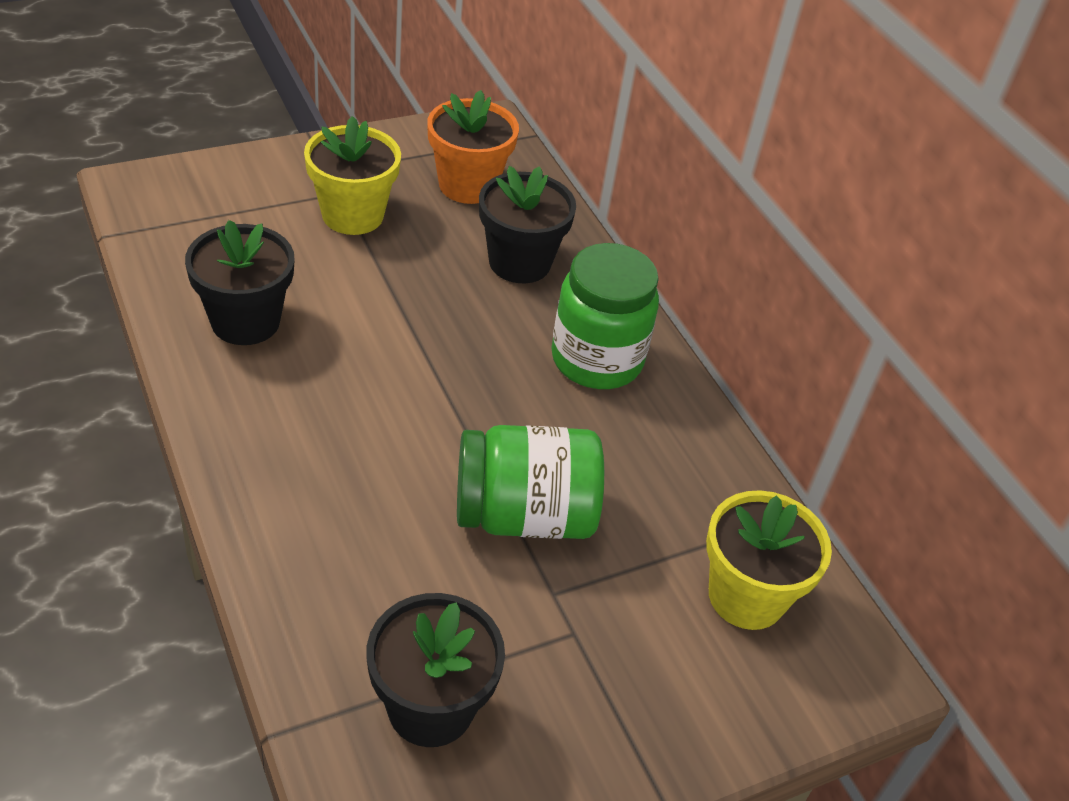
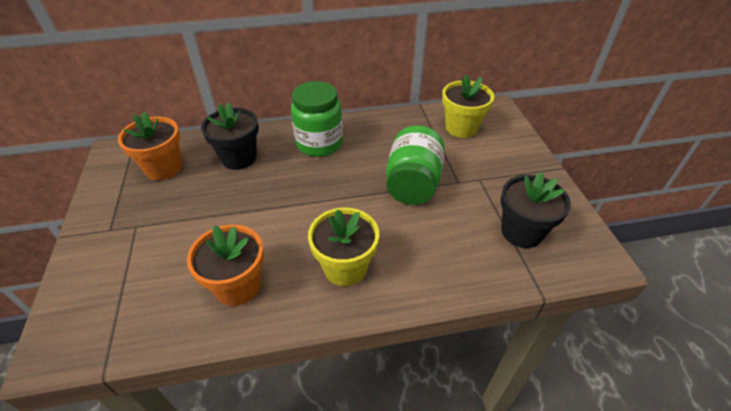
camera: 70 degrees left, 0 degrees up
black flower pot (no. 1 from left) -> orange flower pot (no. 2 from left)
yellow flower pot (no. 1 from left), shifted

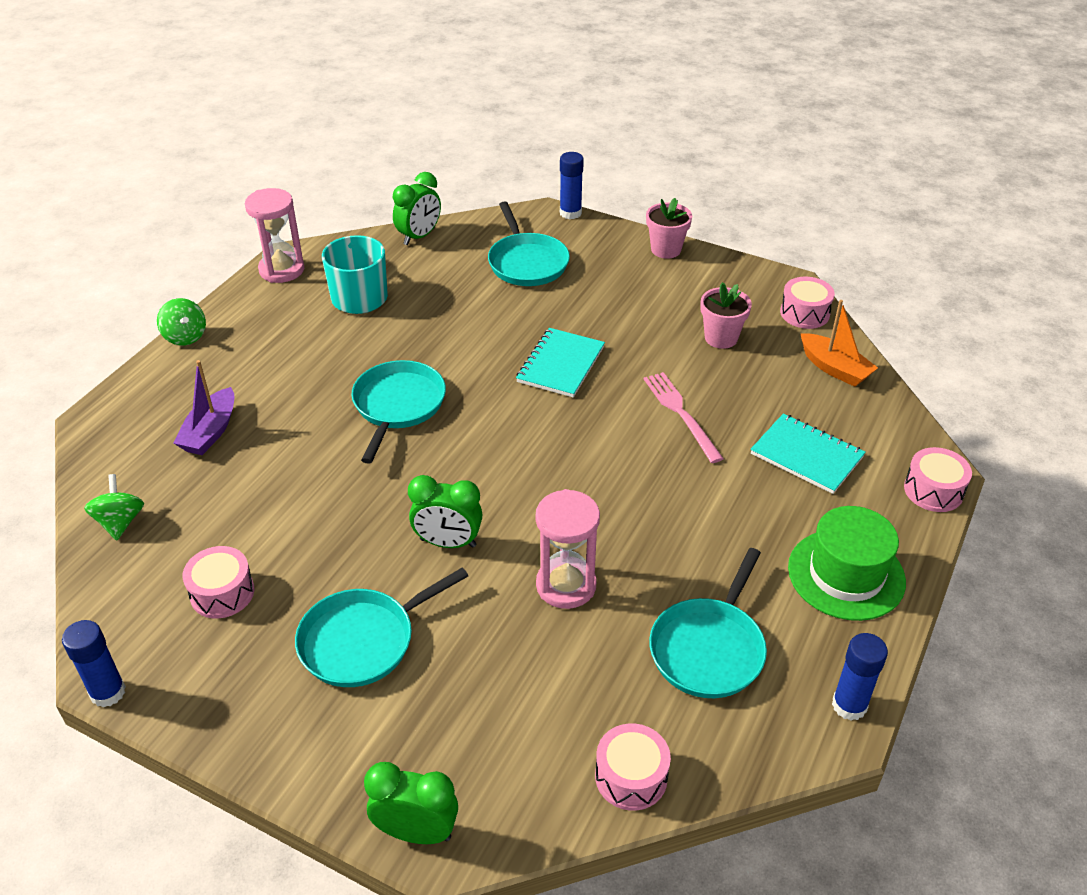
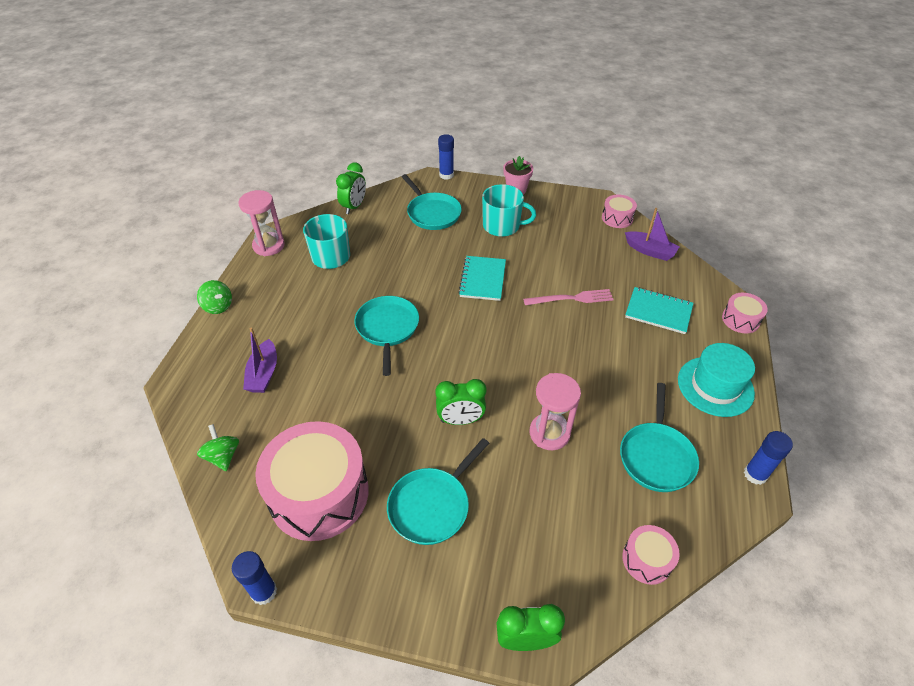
camera: 15 degrees left, 5 degrees up
pink drum (no. 1 from left), x2.17
pink fork, 120 degrees clockwise
pink flower pot (no. 2 from left) -> none
green hat -> turquoise hat
orange boat -> purple boat (no. 2 from left)
none -> turquoise mug (no. 2 from left)

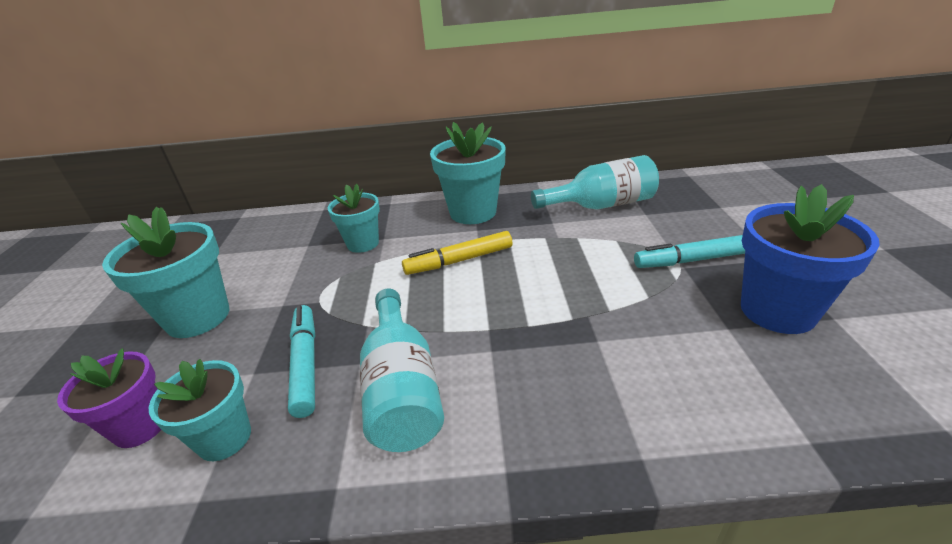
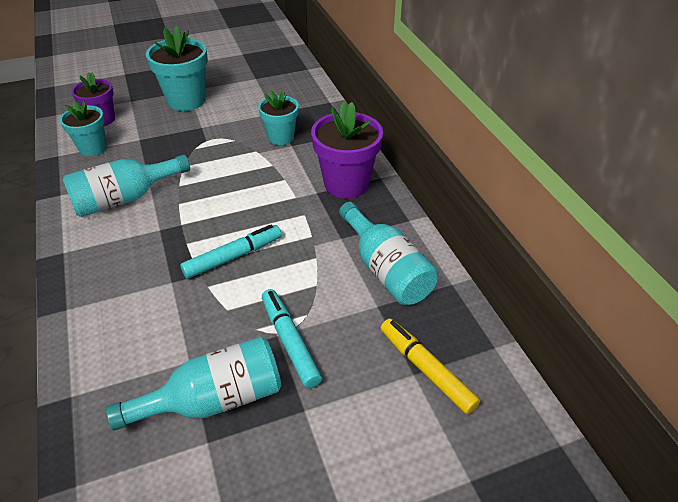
camera: 70 degrees right, 10 degrees up
turquoise marker (no. 1 from left), shifted
yellow marker, shifted
turquoise flower pot (no. 4 from left) -> purple flower pot (no. 2 from left)
blue flower pot -> turquoise bottle (no. 2 from left)

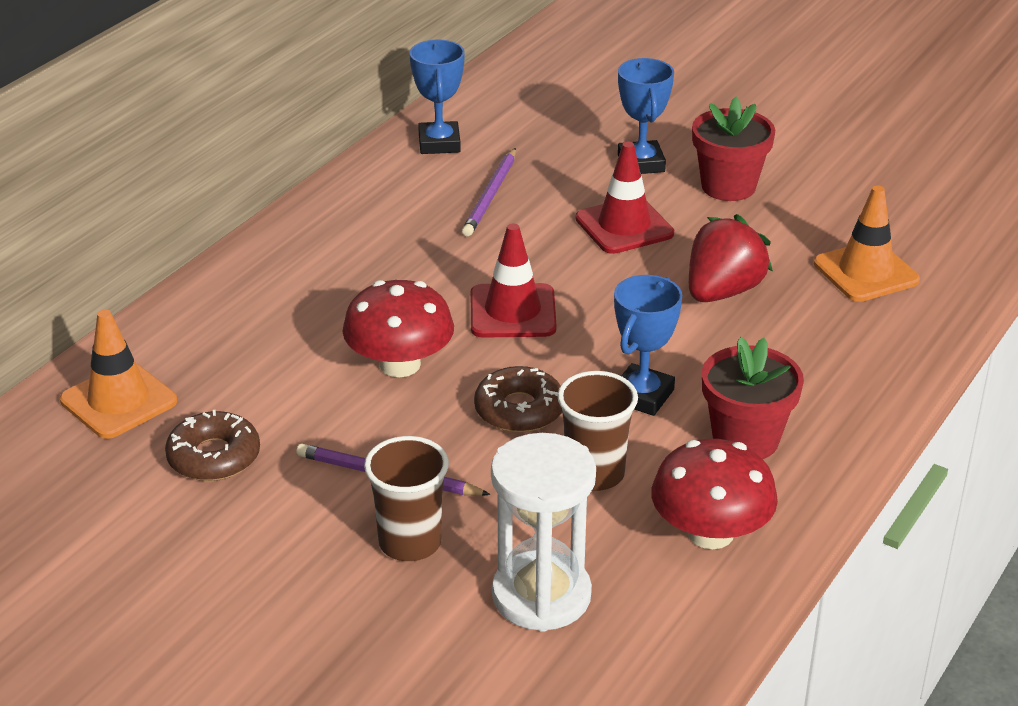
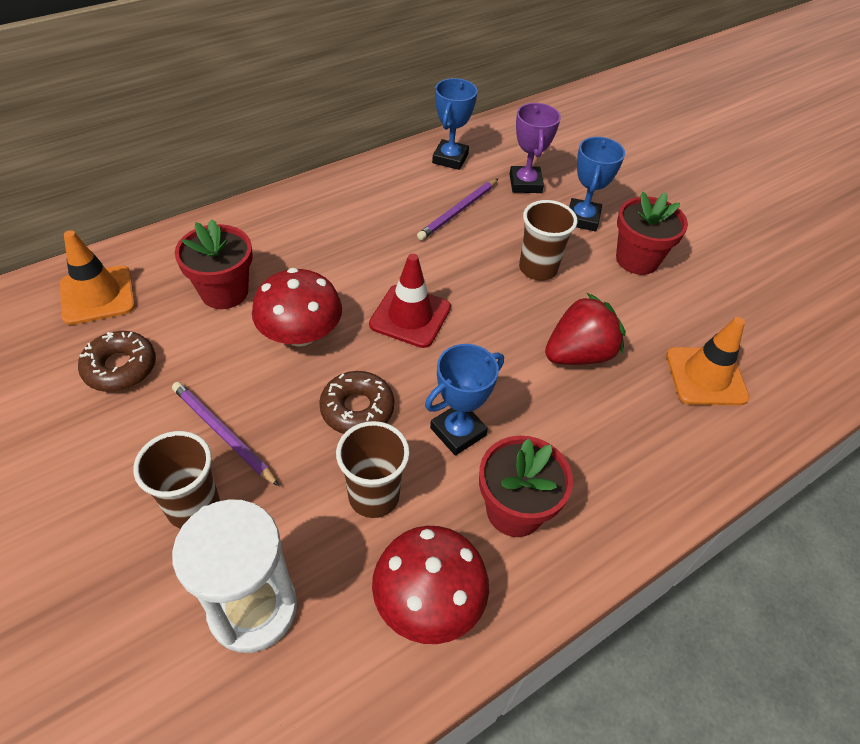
camera: 20 degrees right, 15 degrees up
red traffic cone (no. 2 from left) -> brown cup (no. 3 from left)
none -> red flower pot (no. 1 from left)
none -> purple trophy

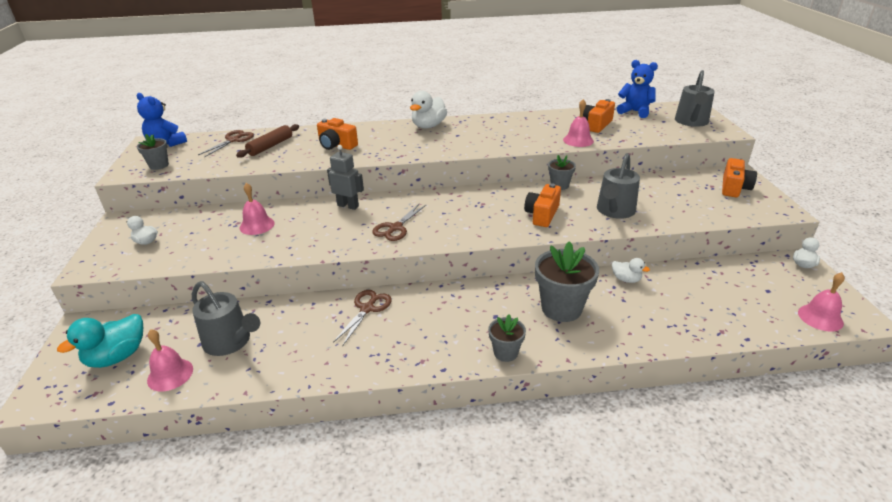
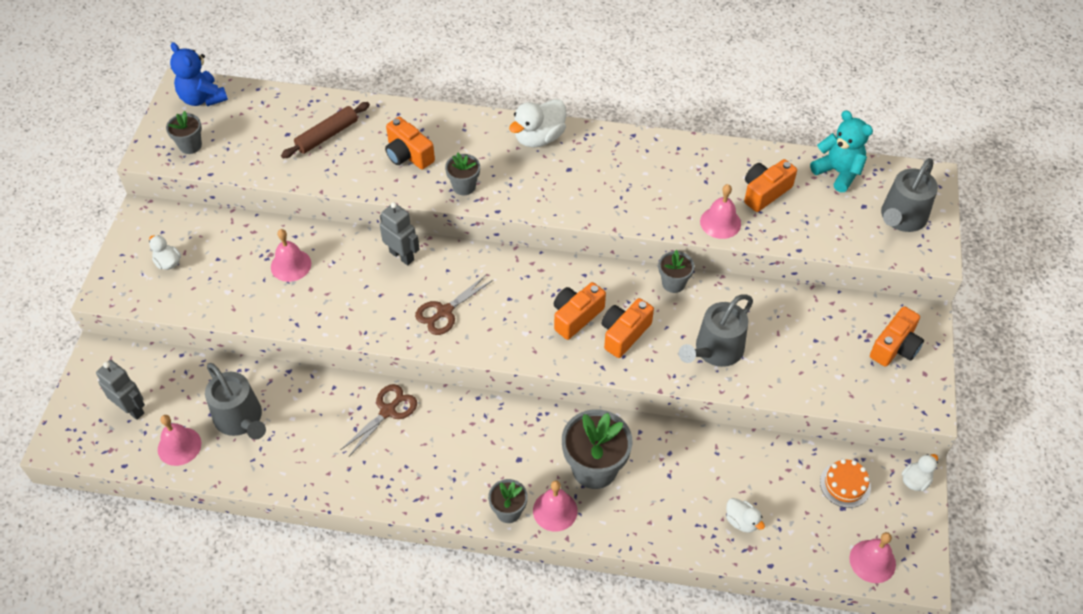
camera: 15 degrees right, 20 degrees up
turquoise duck -> grey robot (no. 1 from left)
brown scissors (no. 1 from left) -> none
white duck (no. 3 from left), shifted
blue teddy bear (no. 2 from left) -> turquoise teddy bear
none -> grey flower pot (no. 2 from left)
none -> pink bell (no. 3 from left)
none -> orange camera (no. 2 from left)
none -> orange cake

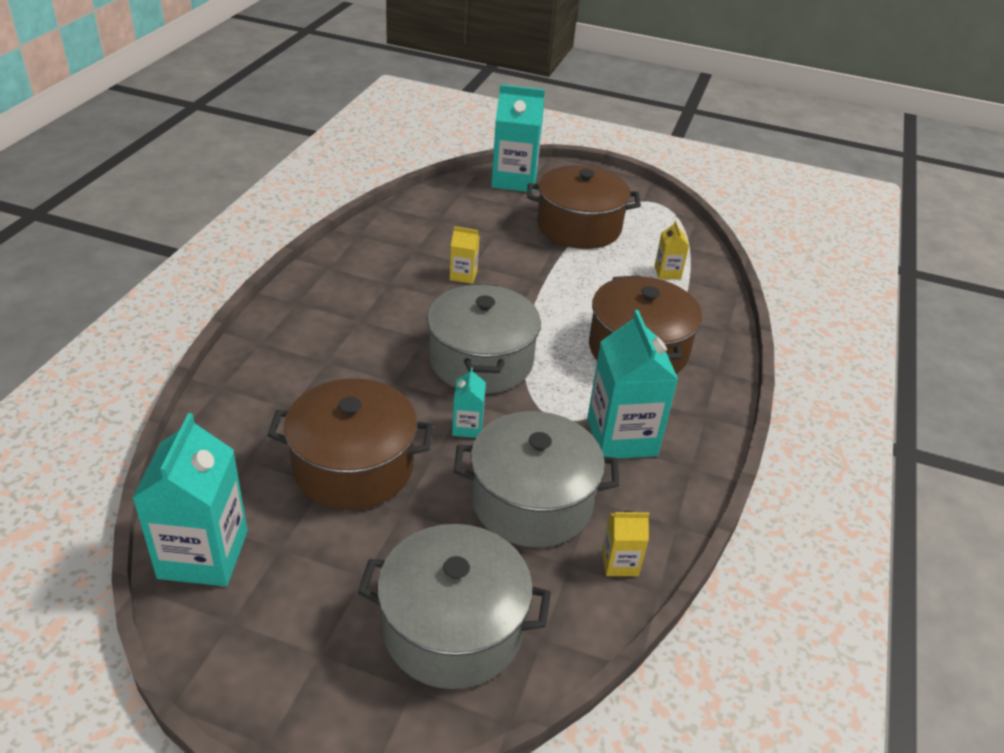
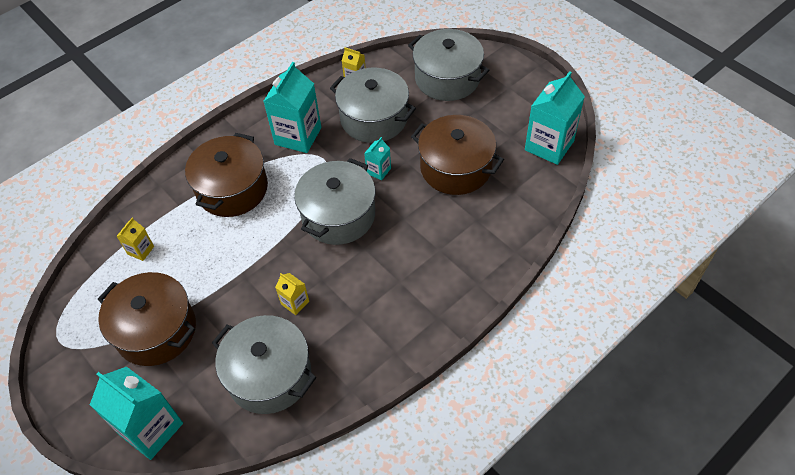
camera: 145 degrees left, 15 degrees up
none -> grey pot (no. 1 from left)

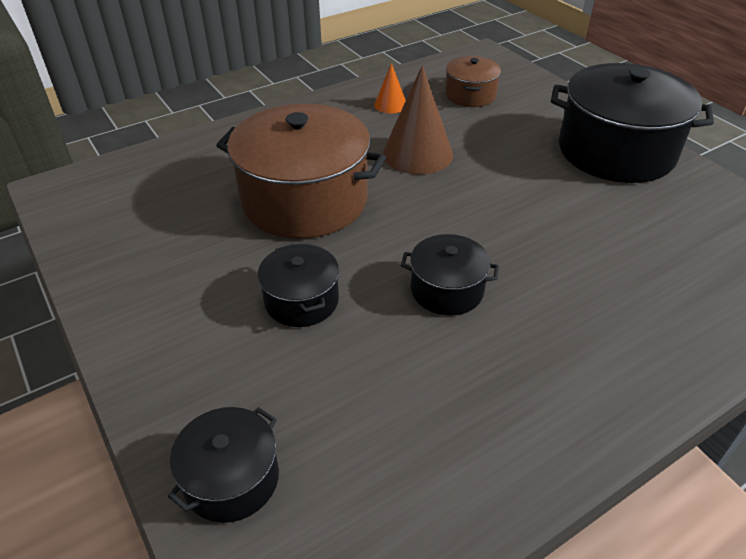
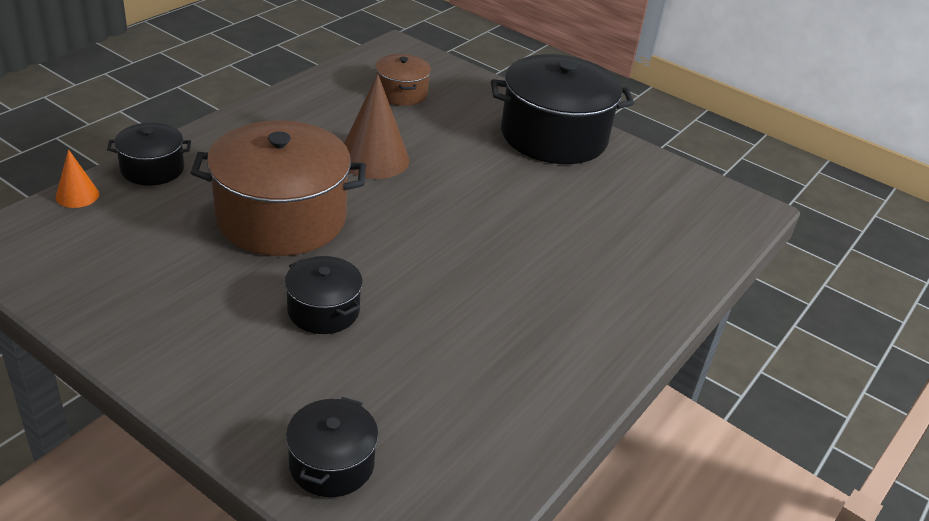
camera: 25 degrees left, 5 degrees down
orange cone, shifted
black pot (no. 3 from left in the first image) -> black pot (no. 1 from left), shifted

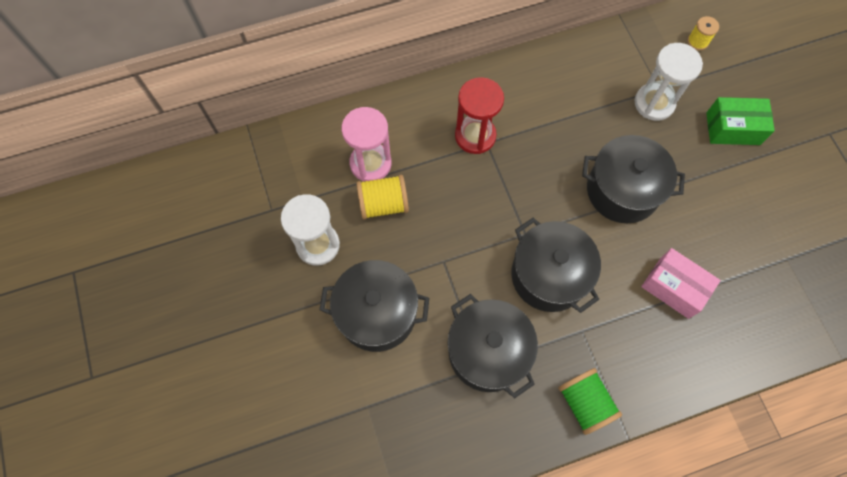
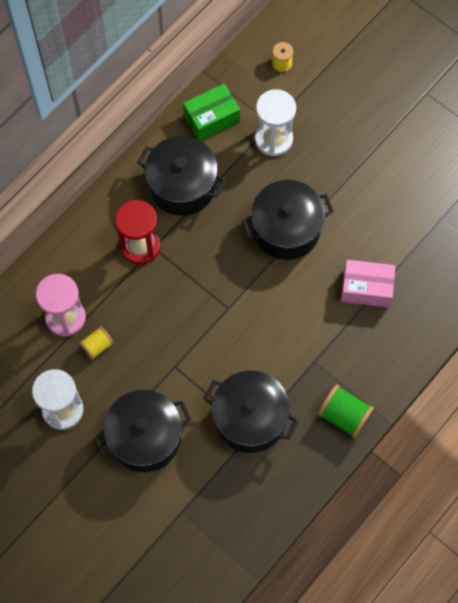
camera: 30 degrees left, 0 degrees up
yellow spool (no. 1 from left), x0.63
black pot (no. 3 from left in the first image) -> black pot (no. 2 from left), shifted
green box, shifted

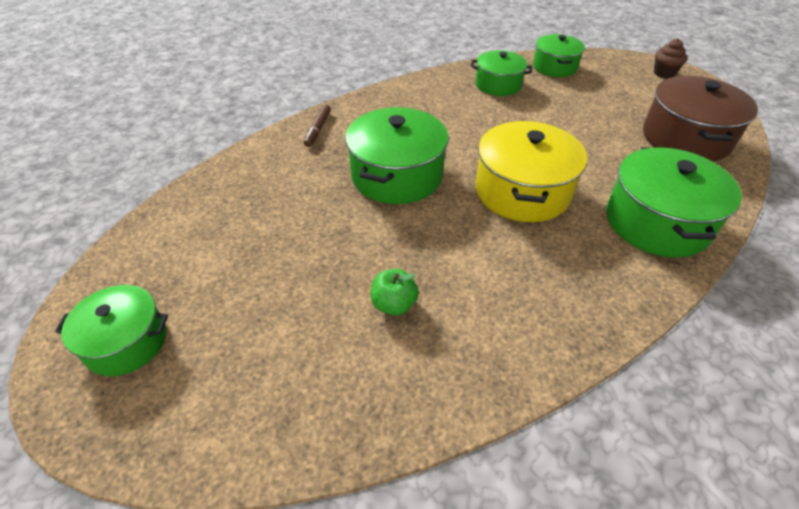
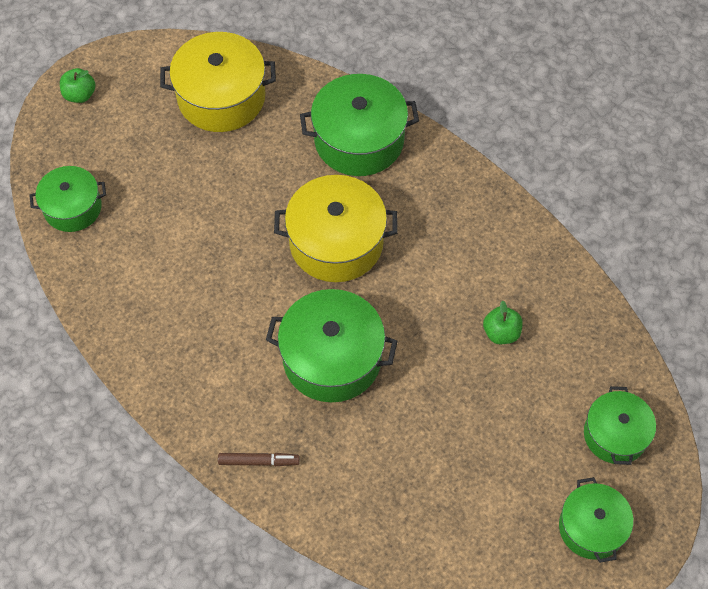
camera: 100 degrees left, 15 degrees up
green pot (no. 3 from left in the first image) -> green pot (no. 5 from left), shifted
brown pot -> yellow pot (no. 1 from left)
brown cupcake -> green apple (no. 1 from left)

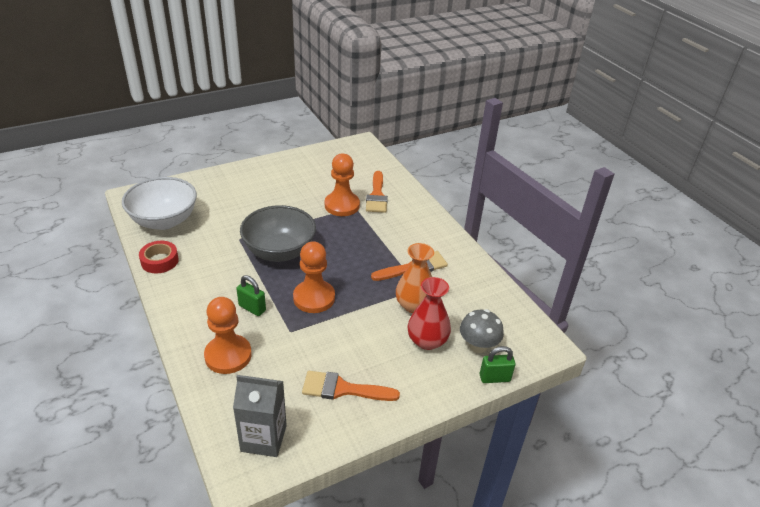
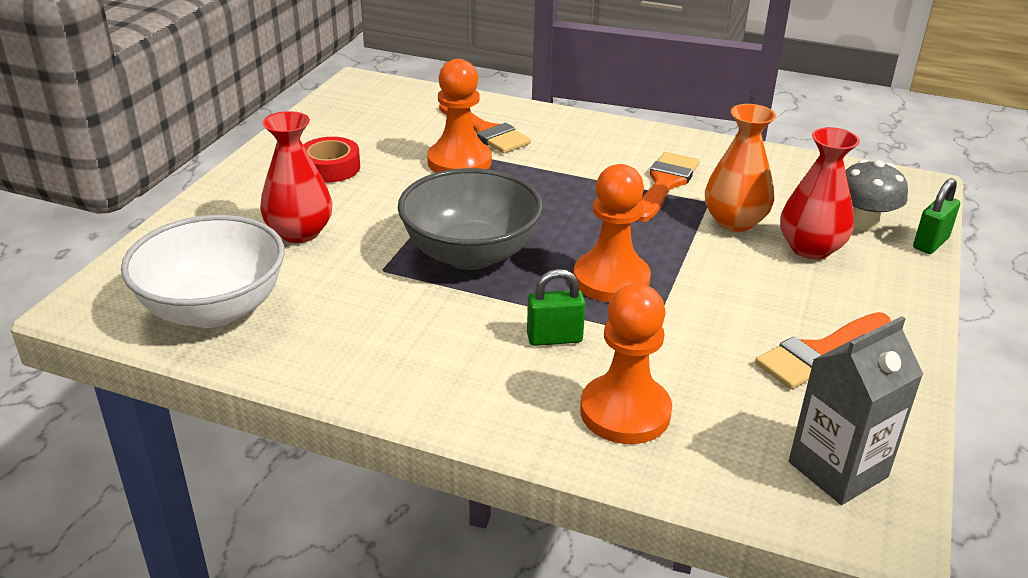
camera: 40 degrees left, 5 degrees down
red tape, shifted
none -> red vase (no. 1 from left)

